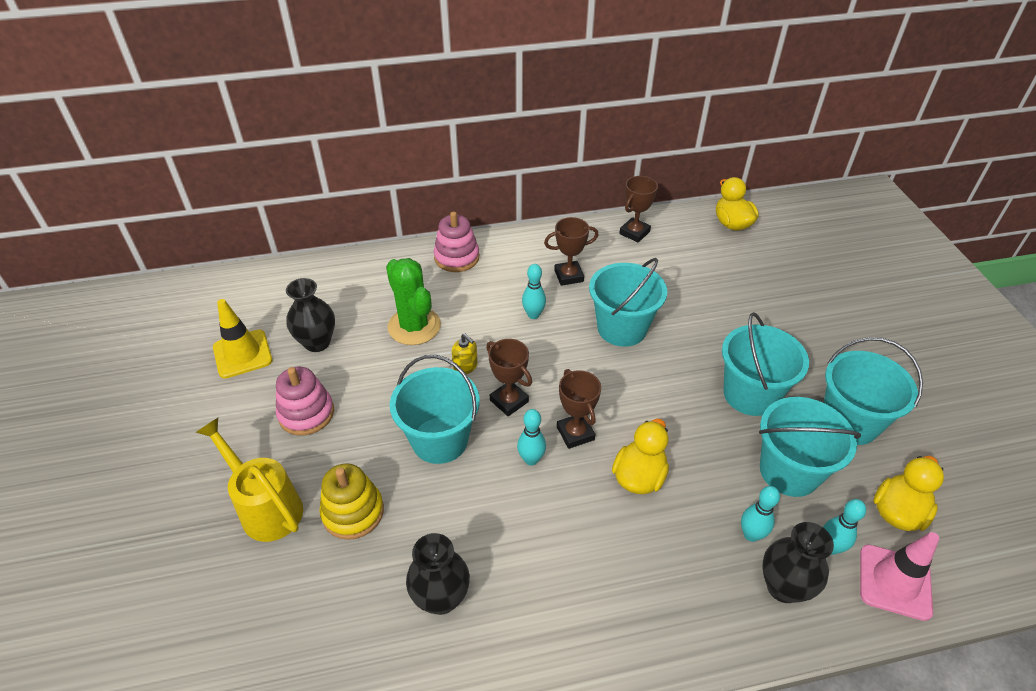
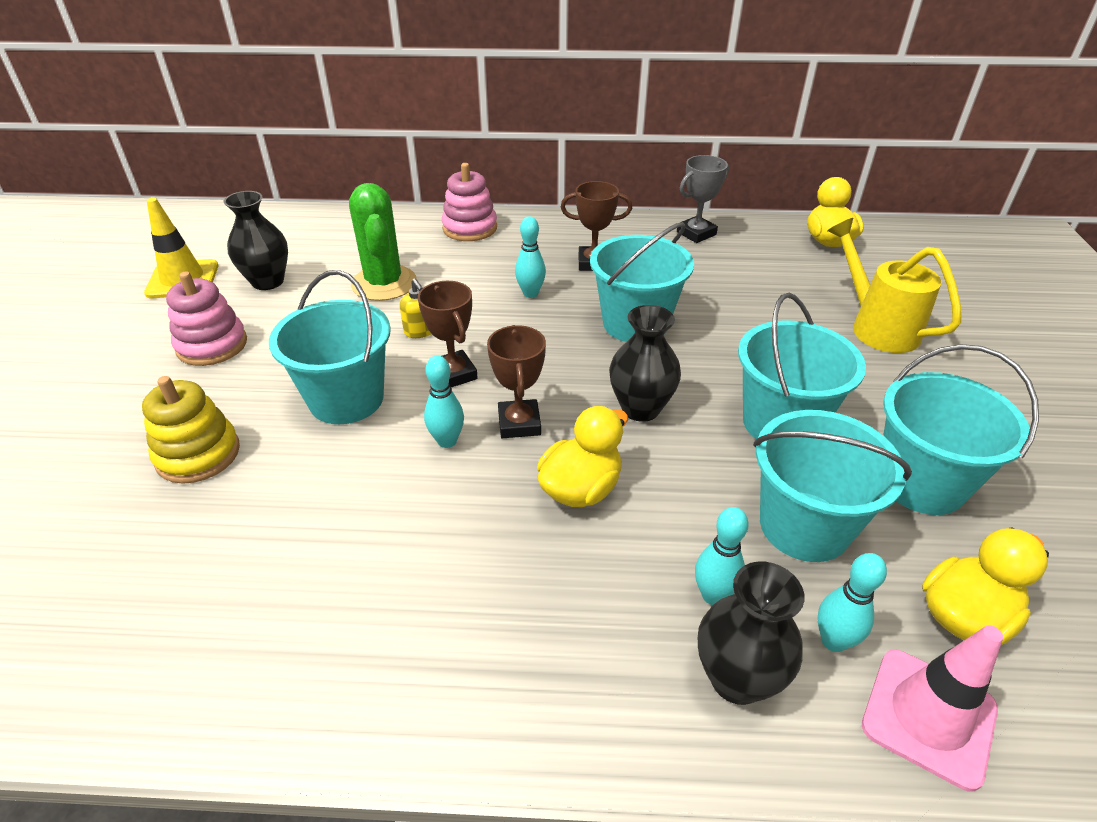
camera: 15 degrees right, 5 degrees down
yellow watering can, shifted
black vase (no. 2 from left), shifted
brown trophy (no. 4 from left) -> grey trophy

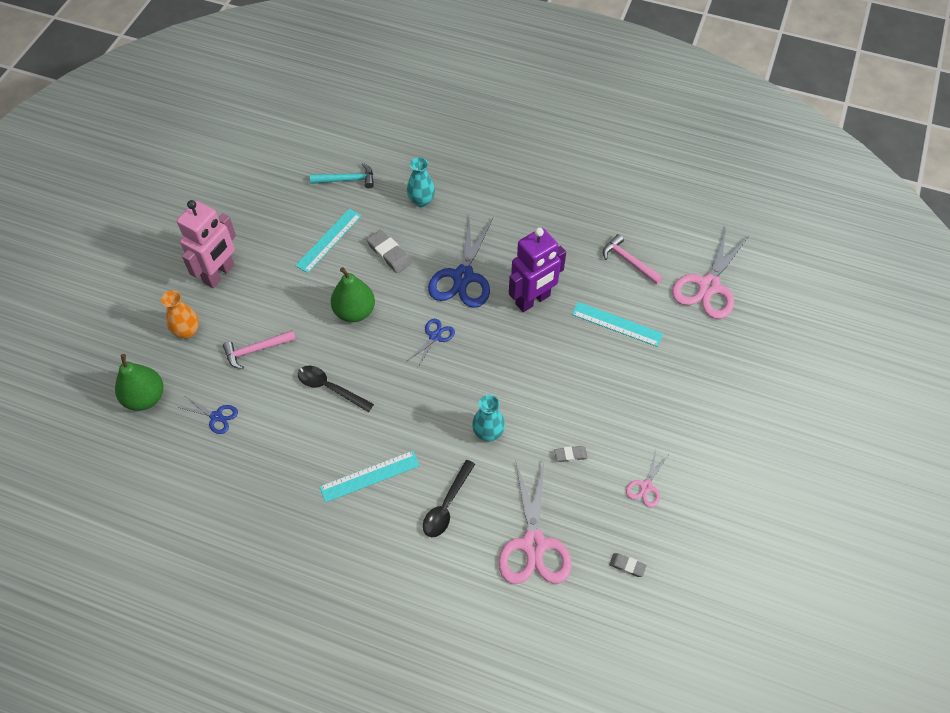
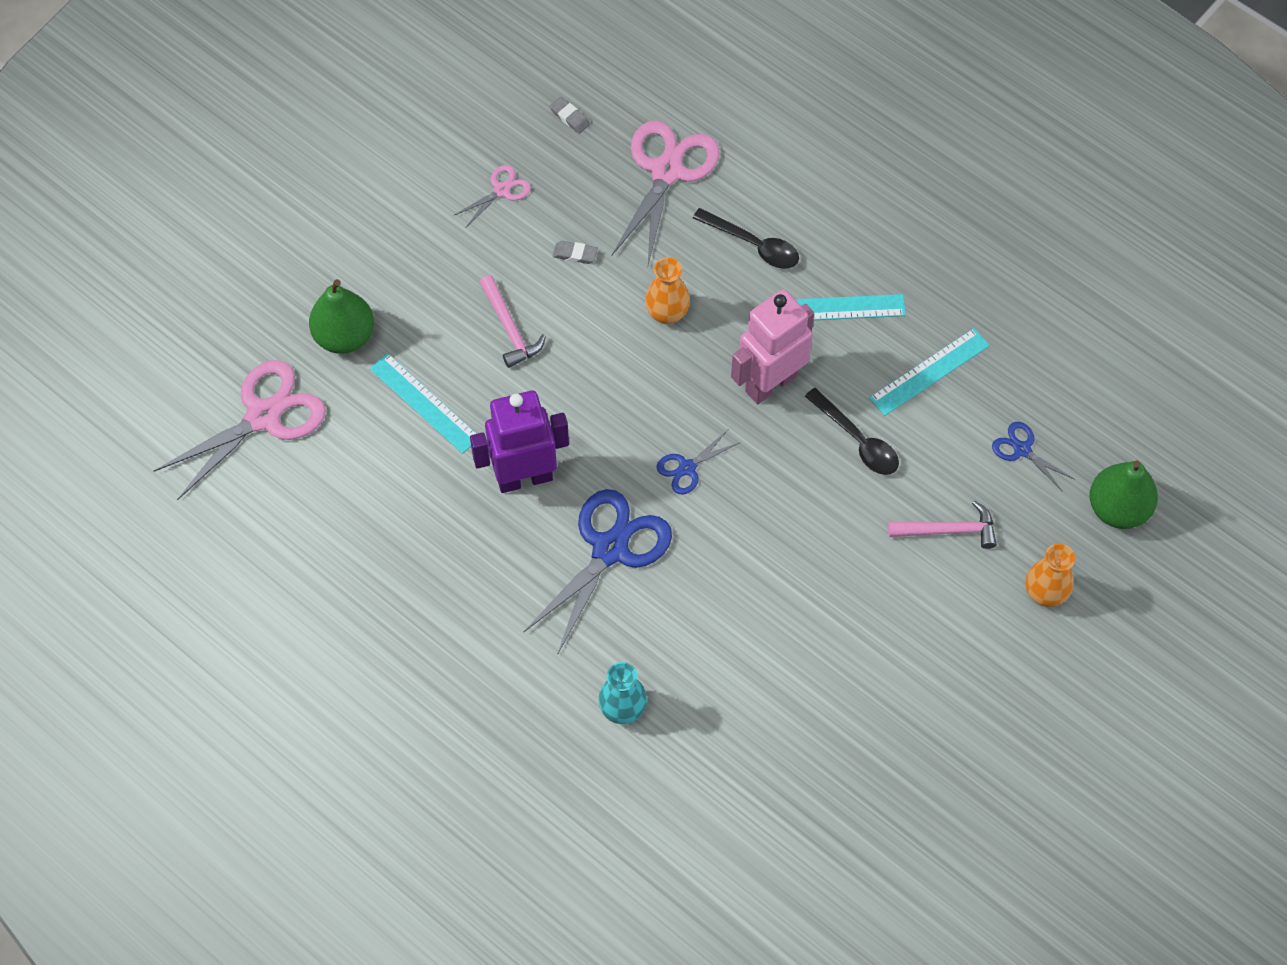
camera: 160 degrees left, 5 degrees up
pink robot, shifted
turquoise ruler (no. 1 from left in the first image) -> turquoise ruler (no. 3 from left), shifted
turquoise hammer -> none
green pear (no. 2 from left in the first image) -> green pear (no. 1 from left), shifted
grey eraser (no. 1 from left) -> none
black spoon (no. 2 from left in the first image) -> black spoon (no. 1 from left), 75 degrees clockwise
turquoise vase (no. 2 from left) -> orange vase (no. 1 from left)
pink hammer (no. 2 from left in the first image) -> pink hammer (no. 1 from left), shifted

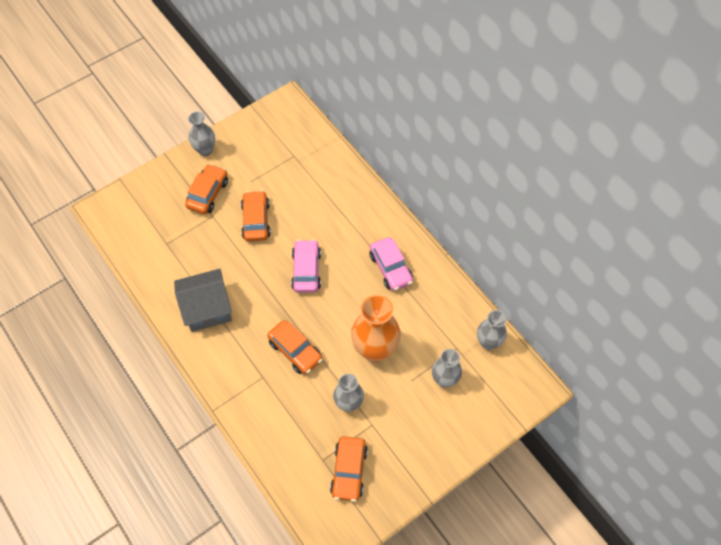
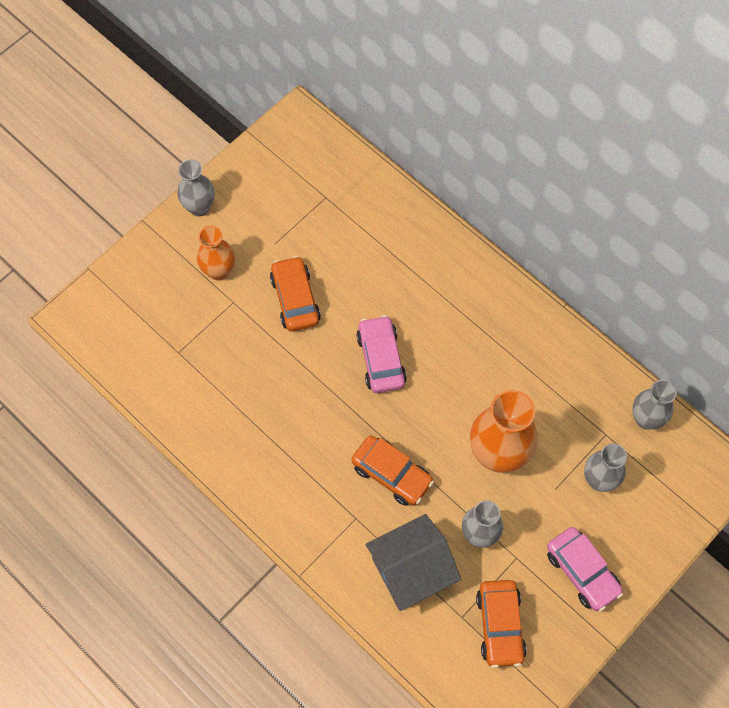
camera: 10 degrees left, 5 degrees up
grey house, shifted
orange car (no. 1 from left) -> orange vase (no. 1 from left)
pink car (no. 2 from left), shifted

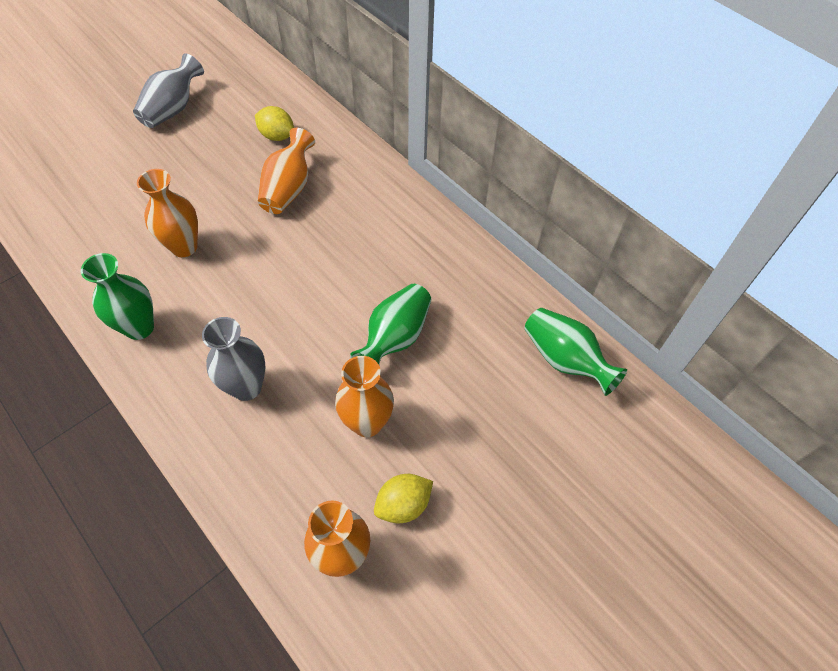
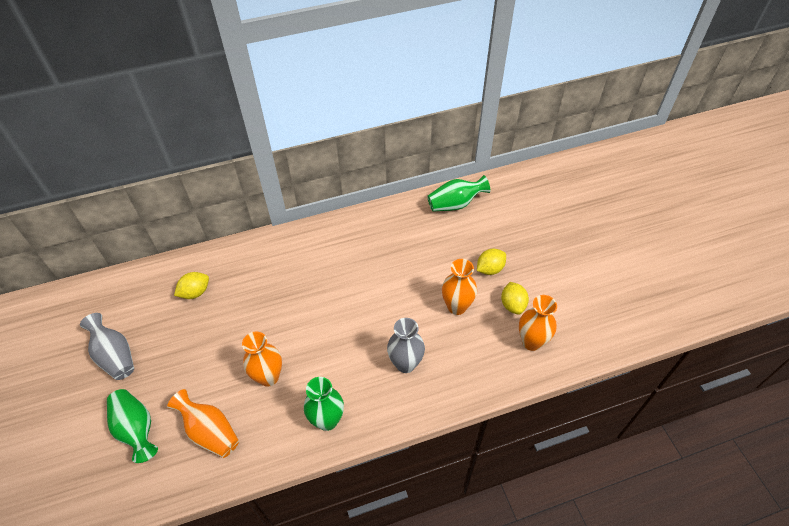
camera: 65 degrees left, 5 degrees down
orange vase (no. 2 from left in the first image) -> orange vase (no. 1 from left), shifted
green vase (no. 2 from left in the first image) -> green vase (no. 1 from left), shifted
none -> yellow lemon (no. 2 from left)

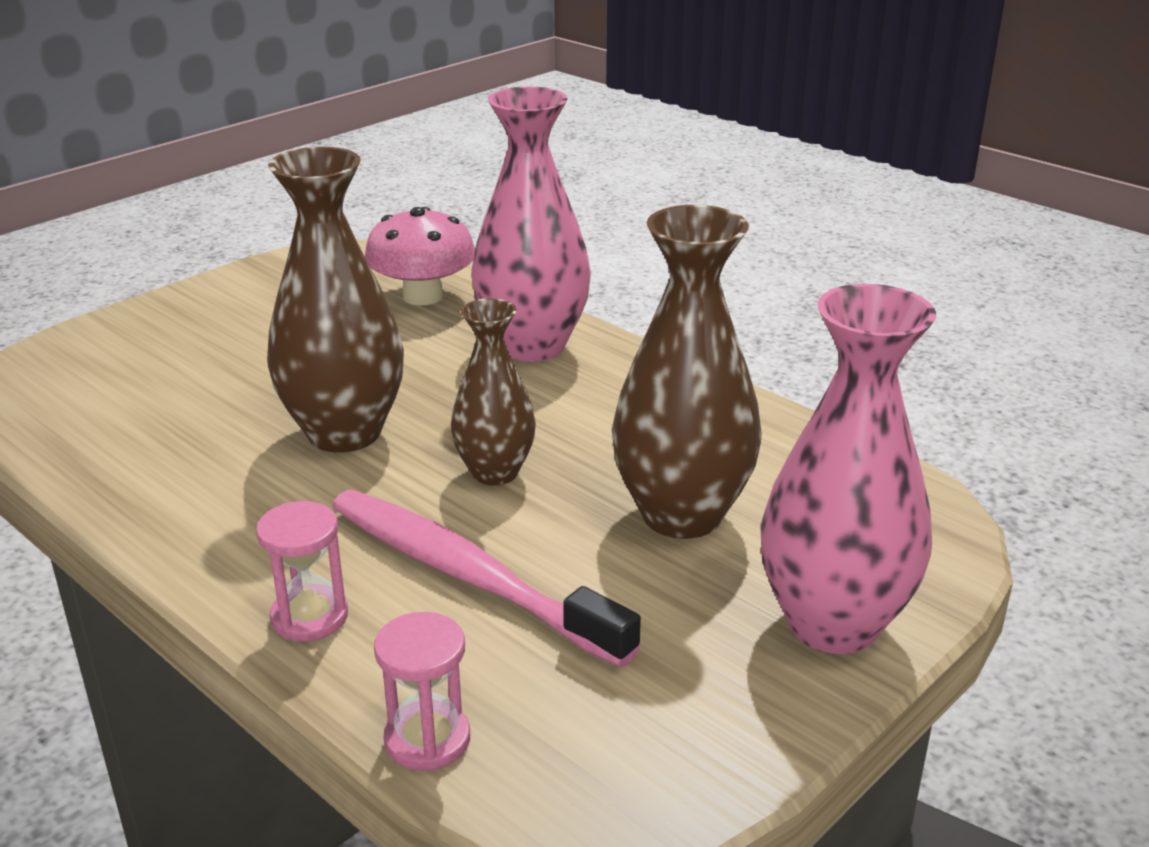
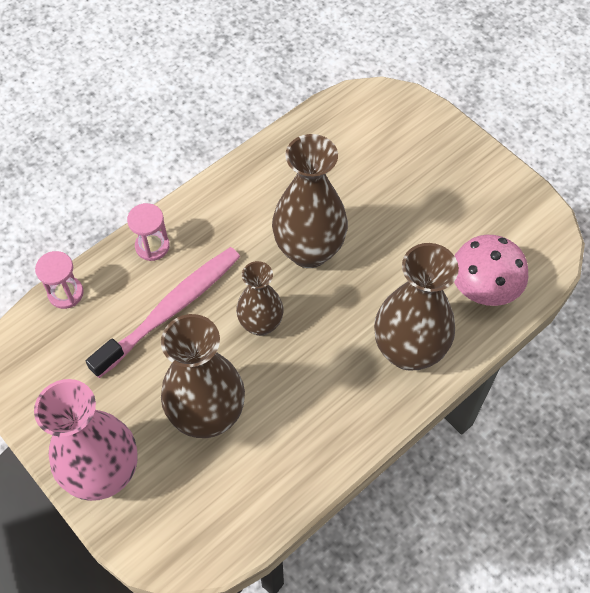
camera: 95 degrees right, 30 degrees up
pink vase (no. 1 from left) -> brown vase (no. 4 from left)

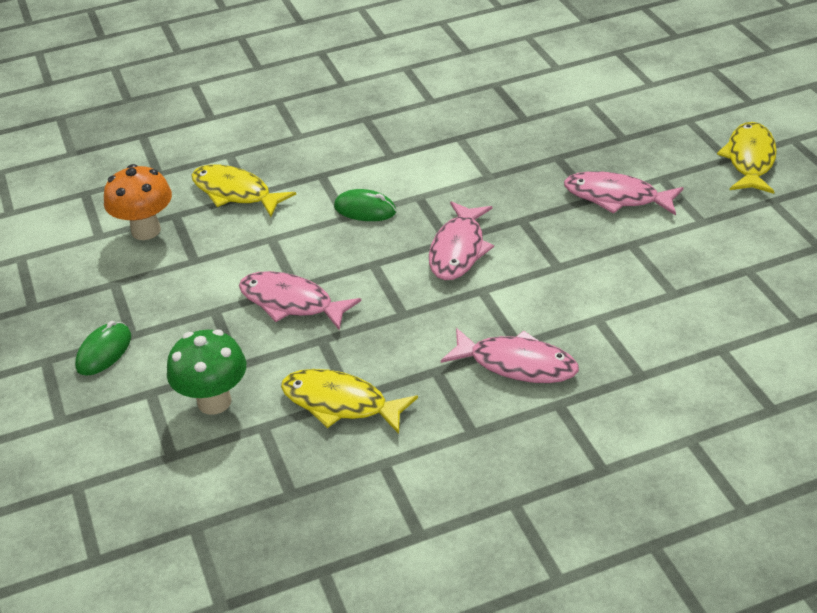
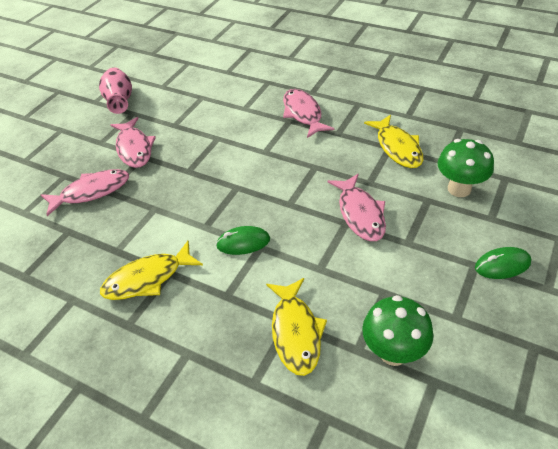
camera: 130 degrees left, 5 degrees up
orange mushroom -> green mushroom (no. 1 from left)
green mouse (no. 2 from left in the first image) -> green mouse (no. 1 from left), 75 degrees counterclockwise
pink fish (no. 2 from left in the first image) -> pink fish (no. 1 from left), shifted
yellow fish (no. 3 from left in the first image) -> yellow fish (no. 1 from left), shifted
none -> pink vase

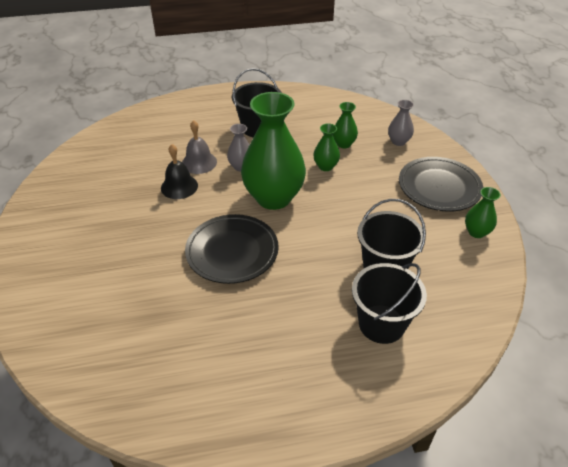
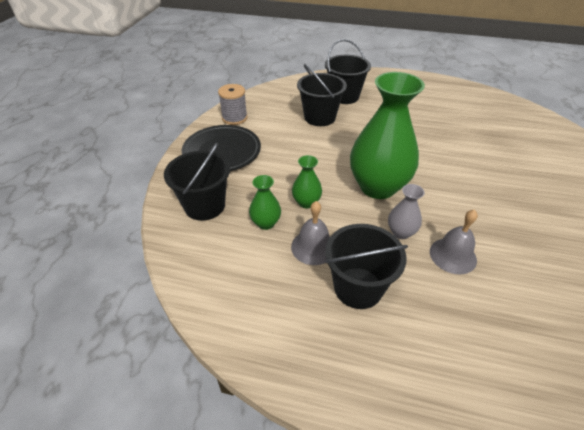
camera: 155 degrees left, 0 degrees up
black bell -> none
black plate (no. 1 from left) -> none
grey vase (no. 2 from left) -> black bucket (no. 1 from left)
green vase (no. 4 from left) -> grey spool
none -> grey bell (no. 1 from left)

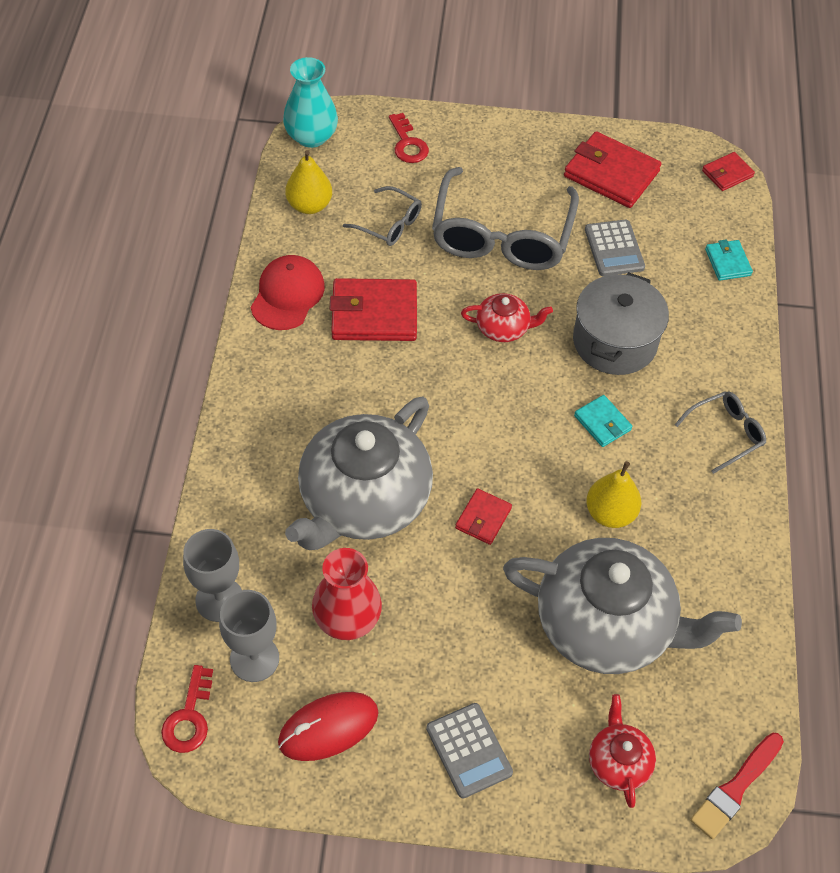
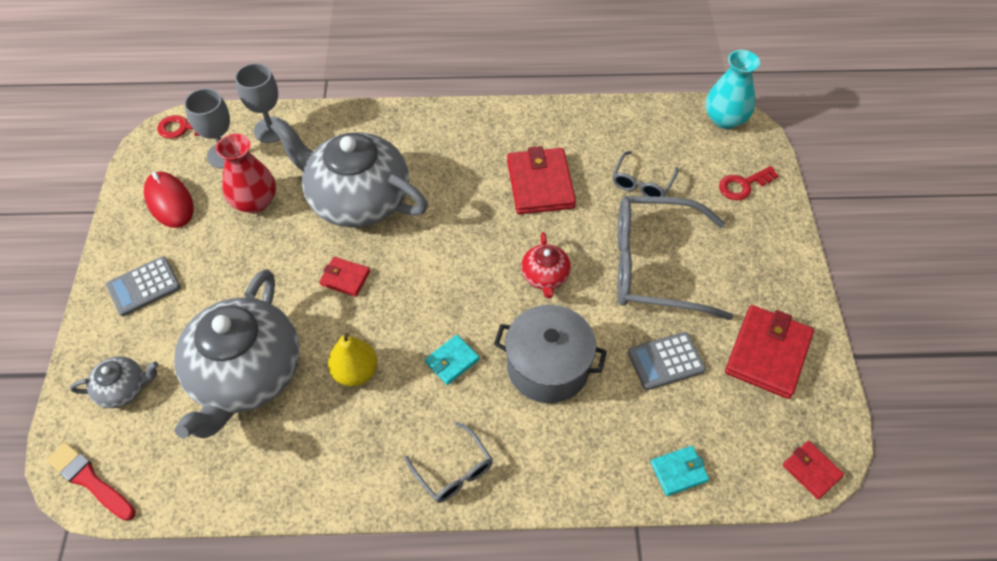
camera: 85 degrees right, 0 degrees up
red cap -> none
yellow pear (no. 1 from left) -> none
red teapot (no. 2 from left) -> grey teapot (no. 1 from left)

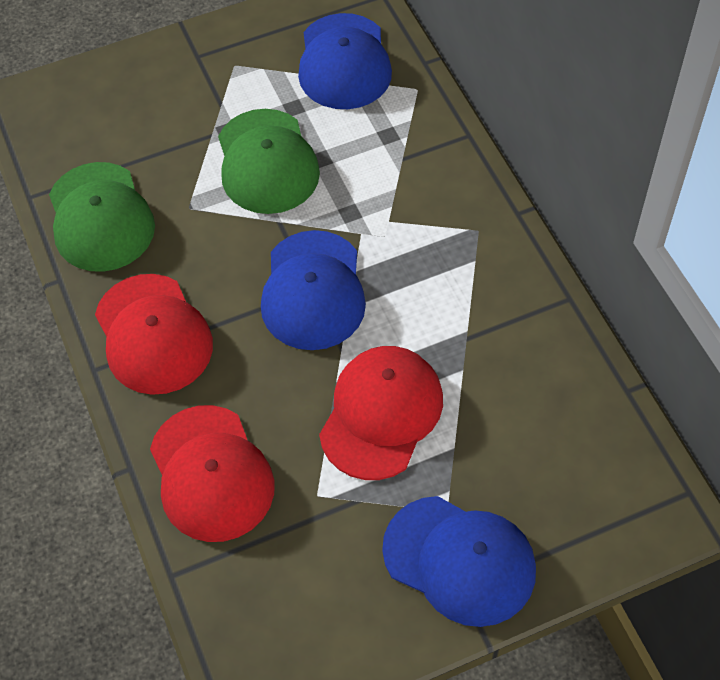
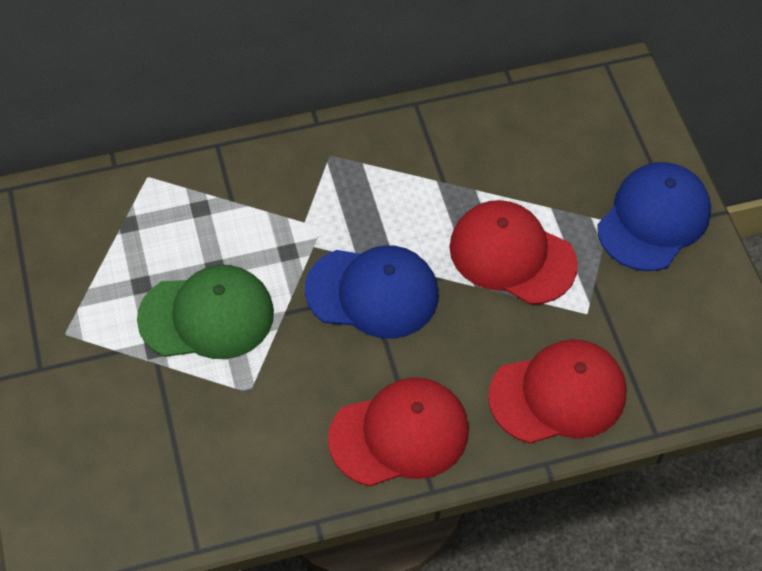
camera: 85 degrees left, 0 degrees up
green cap (no. 1 from left) -> none
blue cap (no. 2 from left) -> none

